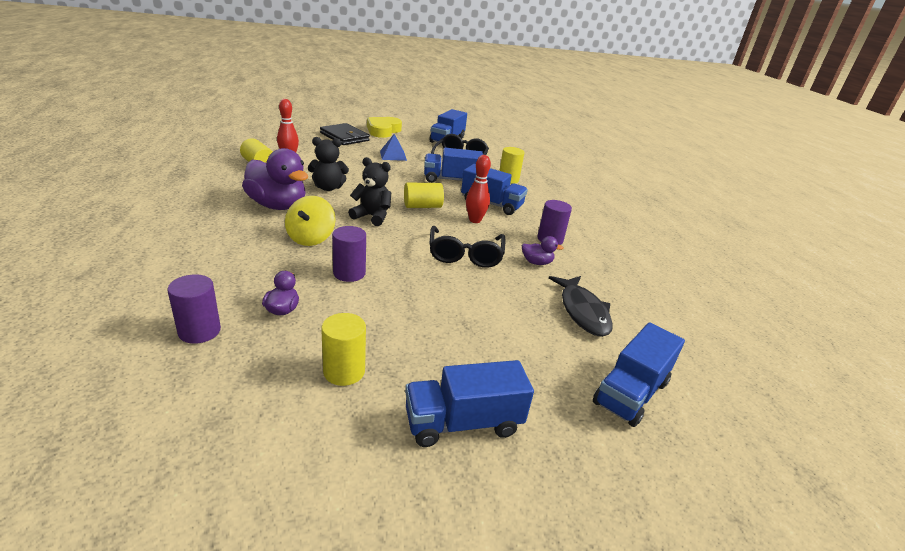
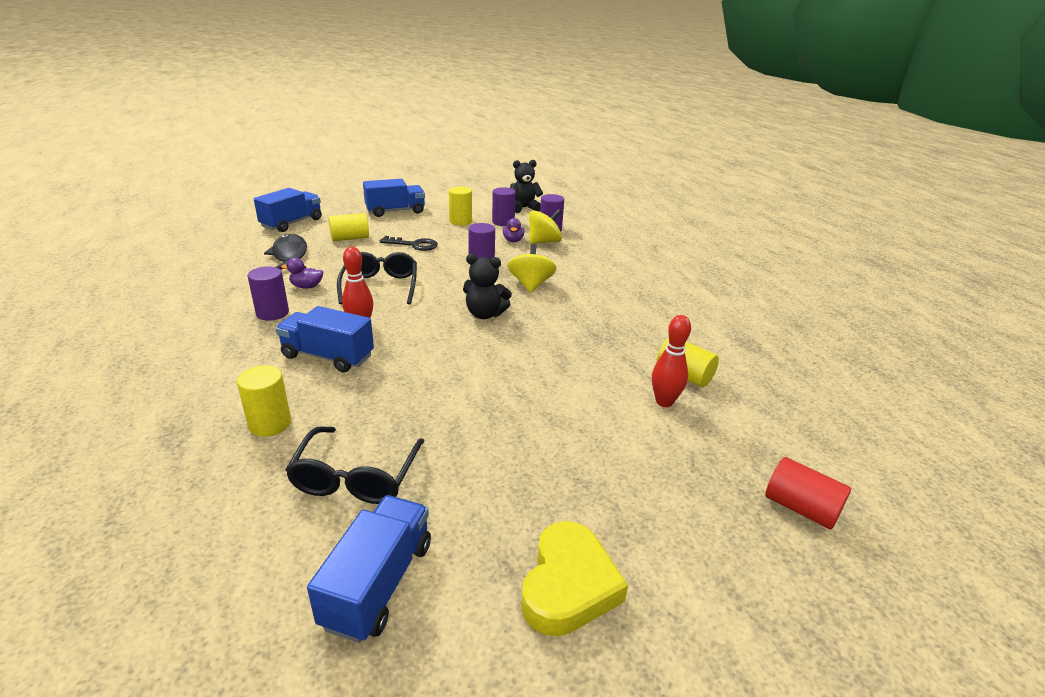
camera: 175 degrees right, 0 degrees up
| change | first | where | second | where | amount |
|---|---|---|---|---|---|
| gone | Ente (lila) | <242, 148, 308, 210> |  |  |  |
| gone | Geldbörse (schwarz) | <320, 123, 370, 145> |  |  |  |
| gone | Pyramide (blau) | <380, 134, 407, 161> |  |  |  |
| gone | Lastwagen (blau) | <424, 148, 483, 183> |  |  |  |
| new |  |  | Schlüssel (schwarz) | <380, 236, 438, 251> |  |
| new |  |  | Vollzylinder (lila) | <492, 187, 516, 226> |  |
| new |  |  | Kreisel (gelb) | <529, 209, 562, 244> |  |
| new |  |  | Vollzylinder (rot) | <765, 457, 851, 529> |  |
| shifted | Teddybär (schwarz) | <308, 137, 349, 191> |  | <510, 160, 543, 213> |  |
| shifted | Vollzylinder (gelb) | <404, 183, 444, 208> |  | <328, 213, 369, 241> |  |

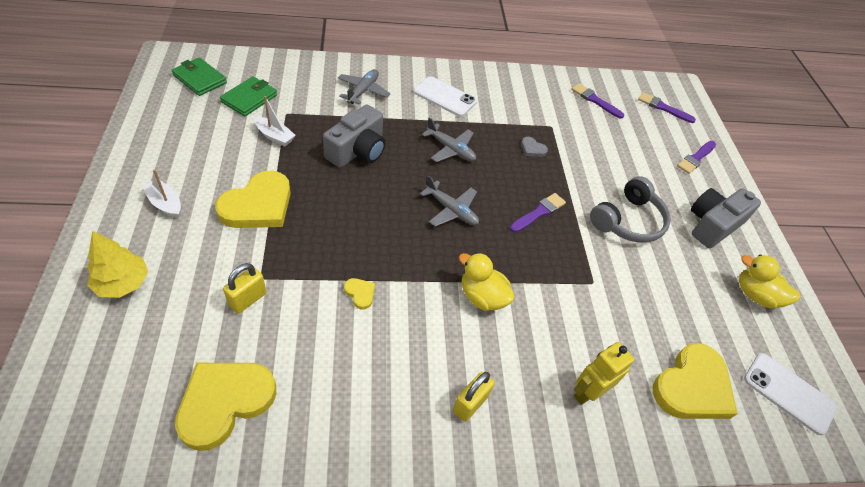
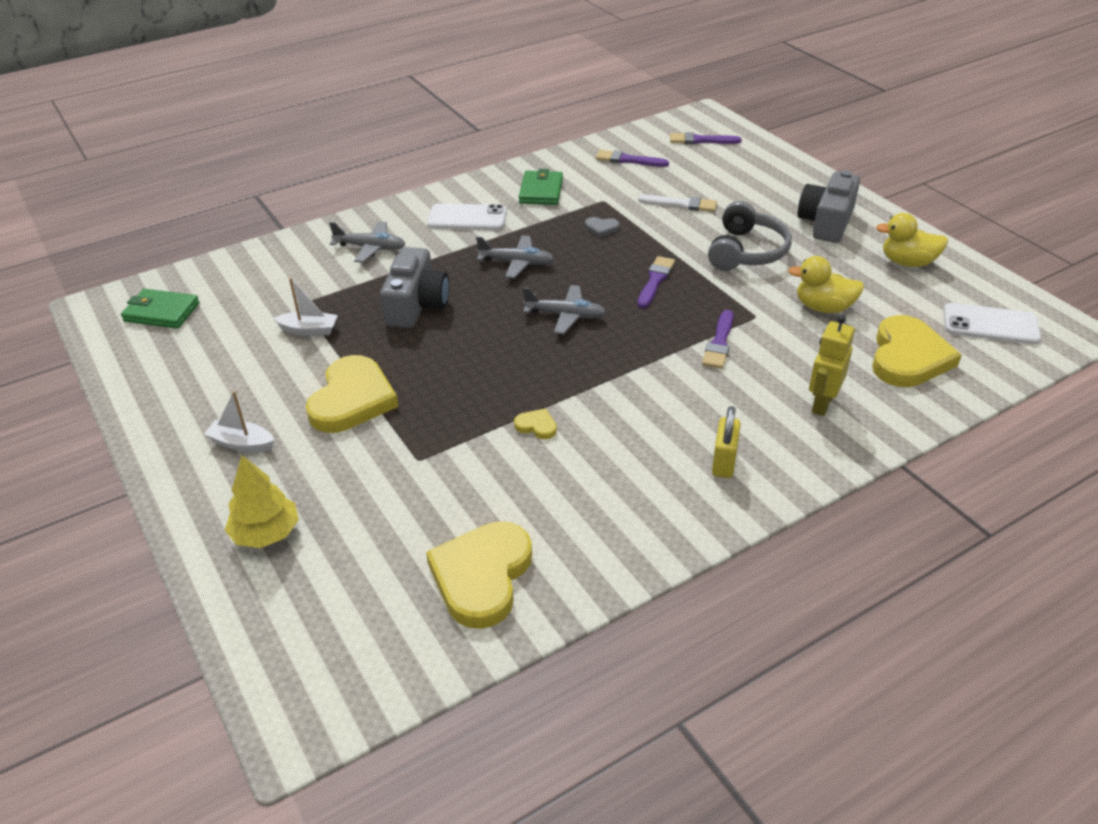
camera: 20 degrees left, 10 degrees down
| change | first | where | second | where | amount |
|---|---|---|---|---|---|
| gone | Vorhängeschloss (gelb) | <223, 263, 266, 314> |  |  |  |
| new |  |  | Pinsel (weiß) | <638, 195, 717, 212> |  |
| shifted | Geldbörse (grün) | <220, 76, 277, 116> |  | <519, 169, 563, 205> |  |
| shifted | Ente (gelb) | <459, 253, 515, 311> |  | <788, 256, 864, 313> |  |
| shifted | Pinsel (lila) | <677, 141, 716, 174> |  | <702, 310, 733, 369> |  |
| rotated | Flugzeug (grau) | <338, 69, 390, 105> |  | <329, 221, 405, 263> | 105 degrees clockwise |

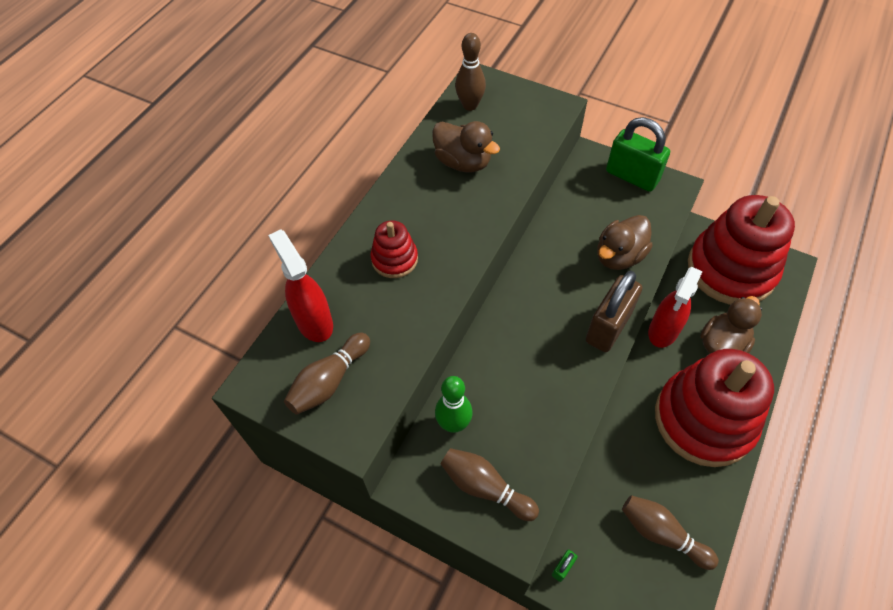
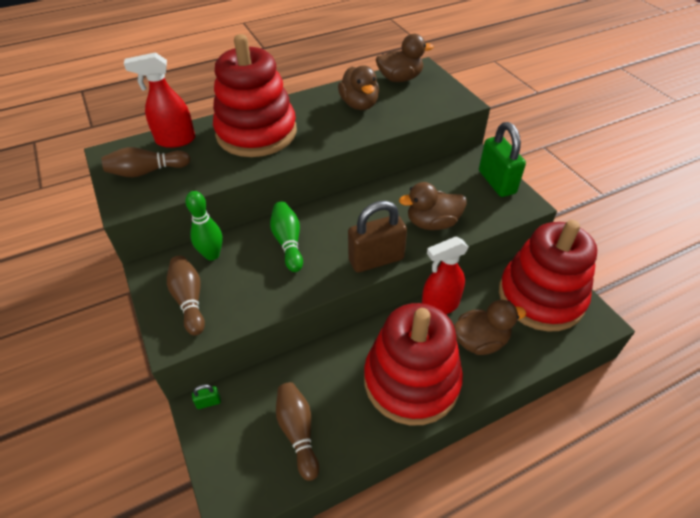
camera: 35 degrees right, 10 degrees down
| change | first | where | second | where | amount |
|---|---|---|---|---|---|
| new |  |  | Bowlingkegel (grün) | <270, 202, 303, 272> |  |
| swapped | Bowlingkegel (braun) | <455, 33, 486, 111> | Ente (braun) | <376, 34, 433, 82> |  |
| rotated | Sprühflasche (rot) | <268, 229, 333, 342> |  | <124, 52, 195, 148> | 105 degrees counterclockwise |
| scaled | Stapelspielzeug (rot) | <371, 220, 418, 278> |  | <213, 34, 297, 157> | x2.22 |

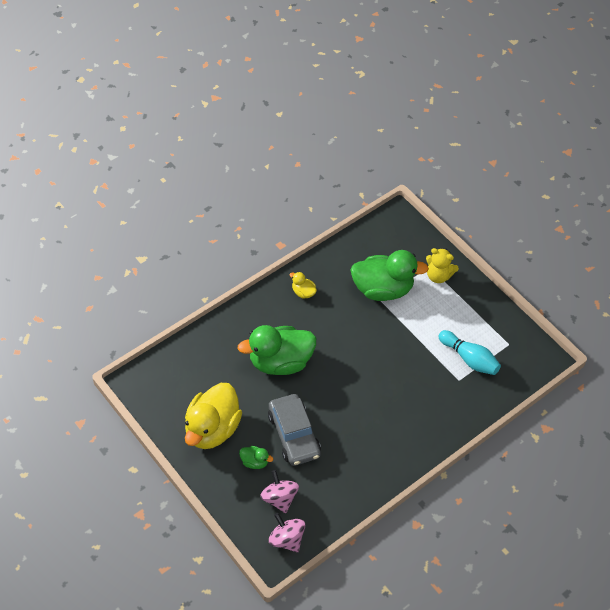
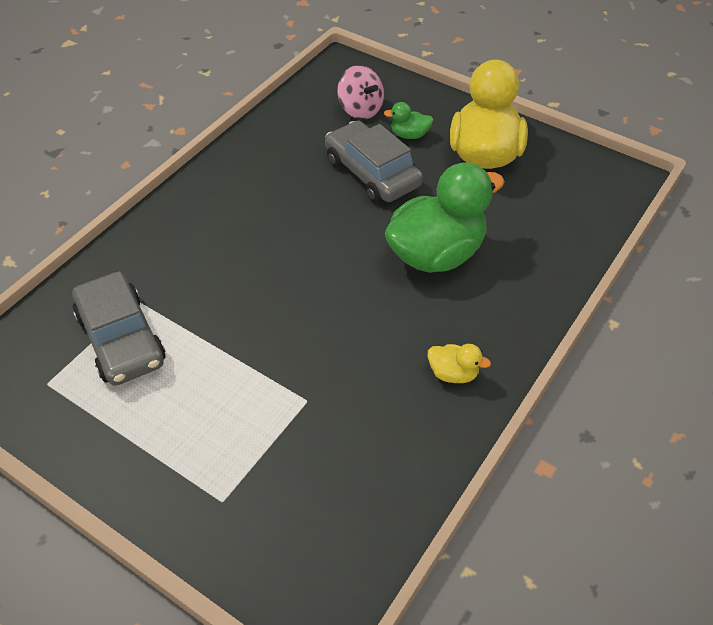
camera: 165 degrees right, 5 degrees down
| change | first | where | second | where | amount |
|---|---|---|---|---|---|
| gone | Kreisel (rosa) | <269, 513, 305, 552> |  |  |  |
| gone | Ente (grün) | <350, 250, 429, 301> |  |  |  |
| gone | Teddybär (gelb) | <426, 248, 459, 283> |  |  |  |
| swapped | Bowlingkegel (türkis) | <439, 330, 501, 375> | Auto (grau) | <72, 271, 166, 386> |  |

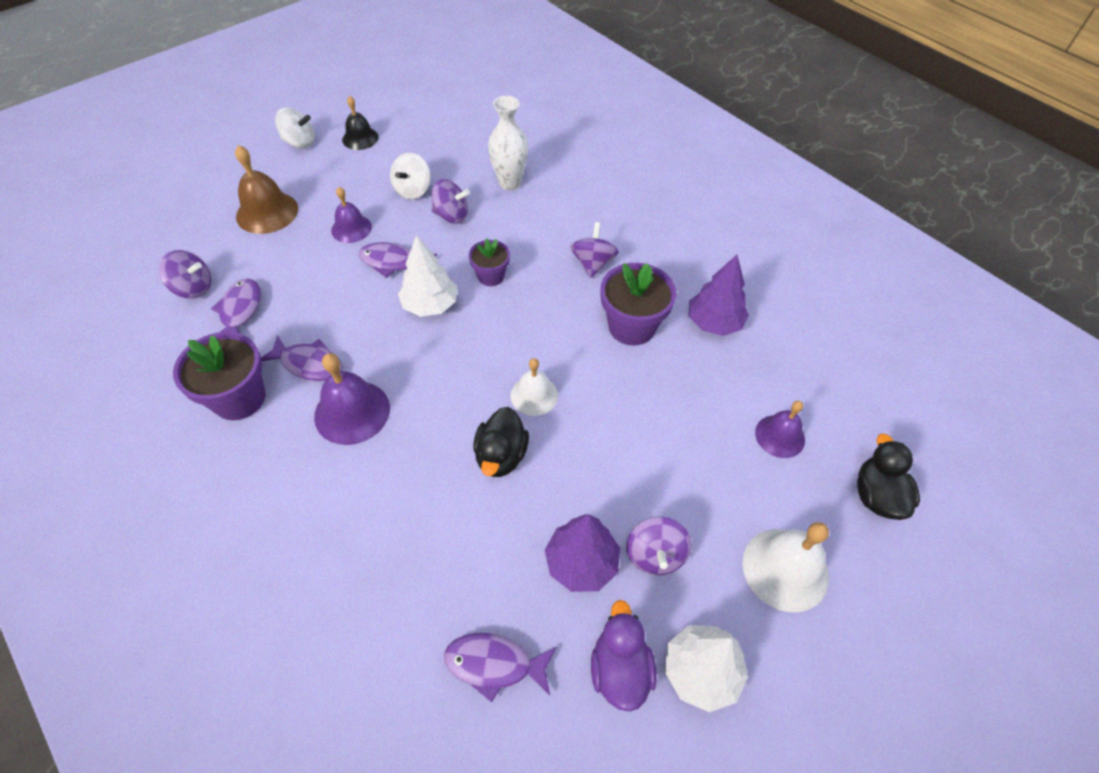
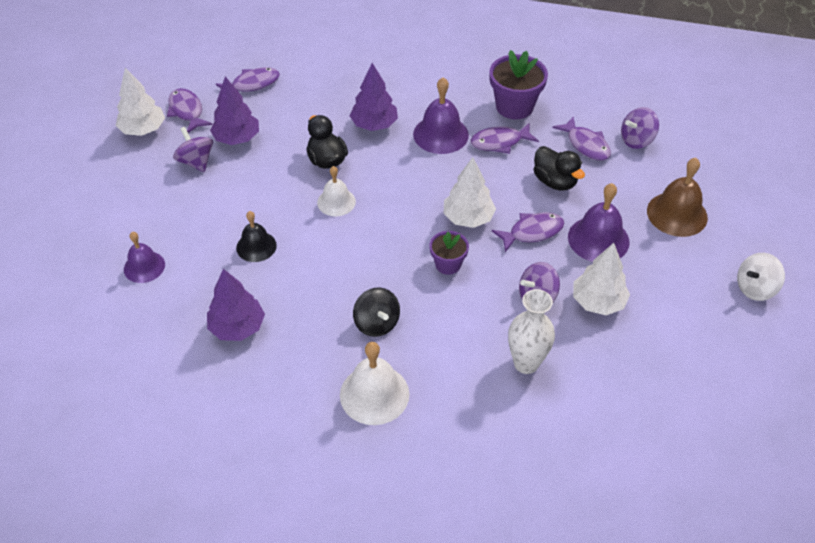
camera: 145 degrees right, 5 degrees down
| change | first | where | second | where | amount |
|---|---|---|---|---|---|
| gone | Blumentopf (lila) | <600, 263, 677, 346> |  |  |  |
| new |  |  | Baum (lila) | <350, 63, 398, 131> |  |
| shifted | Glocke (schwarz) | <342, 96, 379, 150> |  | <236, 211, 277, 262> |  |
| shifted | Glocke (weiß) | <743, 522, 829, 613> |  | <340, 342, 410, 425> |  |
| shifted | Ente (schwarz) | <857, 433, 920, 520> |  | <534, 146, 585, 190> |  |
| swapped | Kreisel (weiß) | <390, 153, 431, 199> | Baum (weiß) | <573, 243, 630, 315> |  |
| swapped | Ente (lila) | <591, 600, 657, 712> | Fisch (lila) | <167, 88, 213, 133> |  |
| repainted | Kreisel (lila) | <570, 222, 619, 278> | Kreisel (schwarz) | <353, 288, 400, 337> |  |
| scaled | Glocke (lila) | <331, 187, 372, 243> |  | <568, 183, 630, 262> | x1.54 |

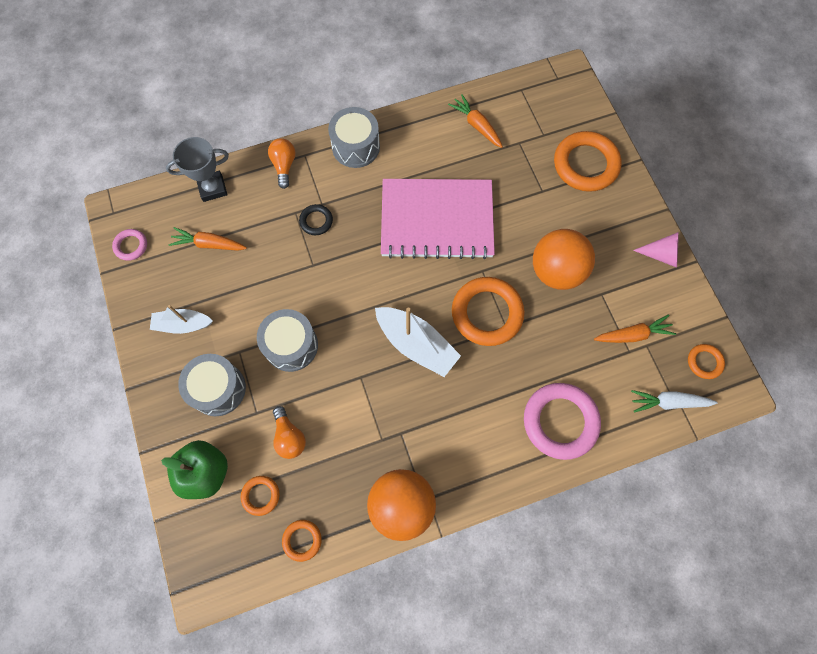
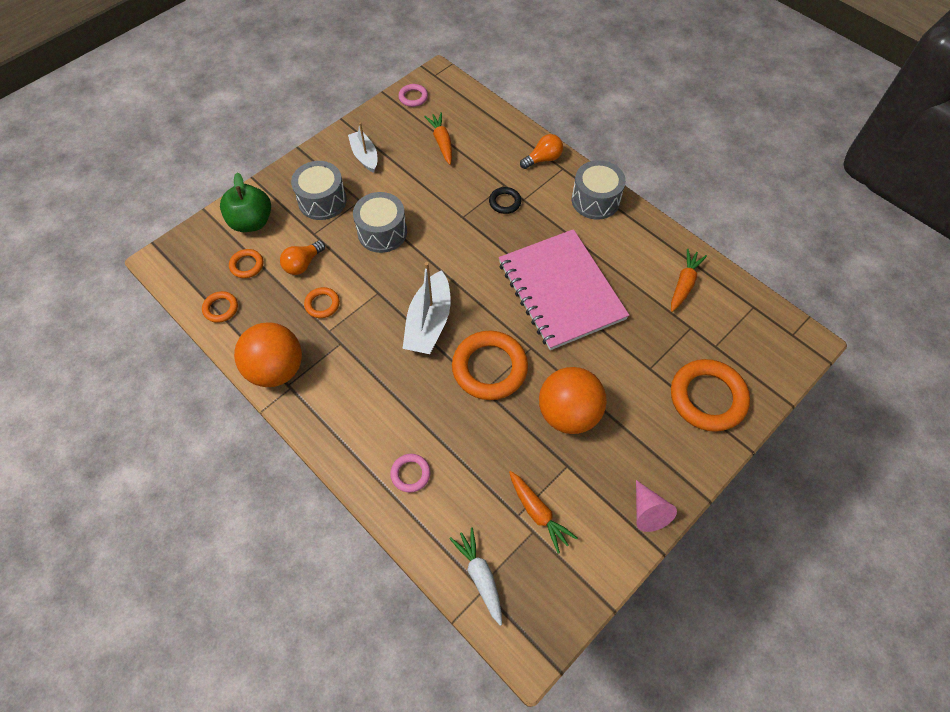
camera: 65 degrees right, 10 degrees down
| change | first | where | second | where | amount |
|---|---|---|---|---|---|
| gone | Pokal (grau) | <166, 137, 229, 202> |  |  |  |
| shifted | Ring (orange) | <688, 344, 725, 379> |  | <304, 287, 340, 318> |  |
| scaled | Ring (rosa) | <524, 383, 601, 460> |  | <390, 454, 431, 493> | x0.49 |

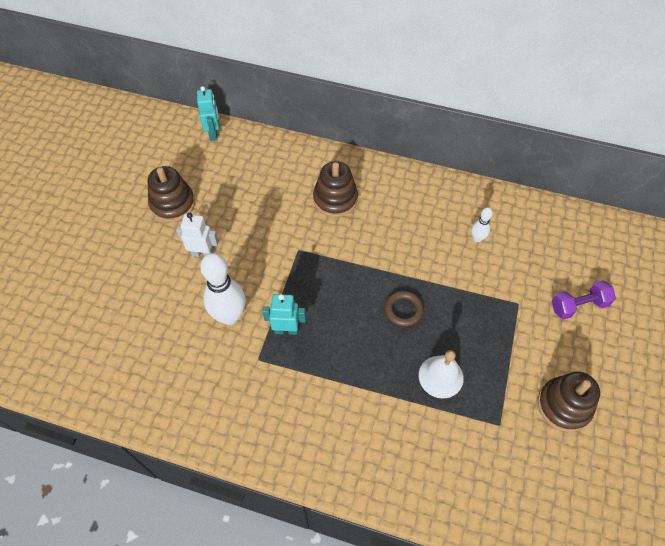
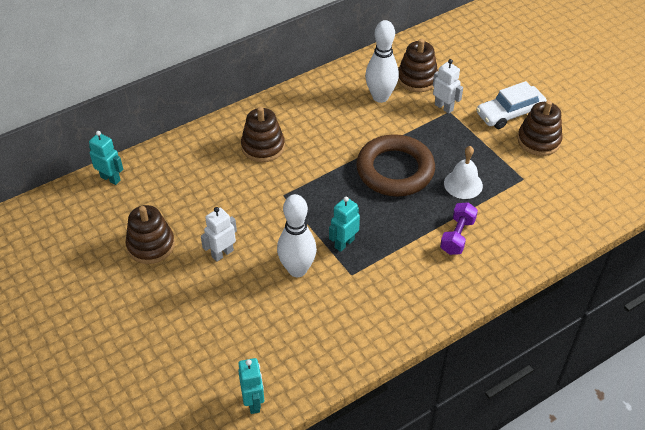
camera: 50 degrees left, 10 degrees down
| change | first | where | second | where | amount |
|---|---|---|---|---|---|
| new |  |  | Roboter (türkis) | <238, 358, 264, 414> |  |
| new |  |  | Stapelspielzeug (braun) | <398, 39, 438, 92> |  |
| new |  |  | Roboter (weiß) | <433, 59, 463, 114> |  |
| new |  |  | Auto (weiß) | <476, 81, 547, 129> |  |
| shifted | Hantel (lila) | <552, 280, 616, 320> |  | <440, 202, 478, 255> |  |
| scaled | Ring (braun) | <384, 291, 424, 327> |  | <356, 134, 435, 196> | x2.22 |
| scaled | Bowlingkegel (weiß) | <471, 207, 493, 242> |  | <365, 20, 399, 103> | x2.07 |

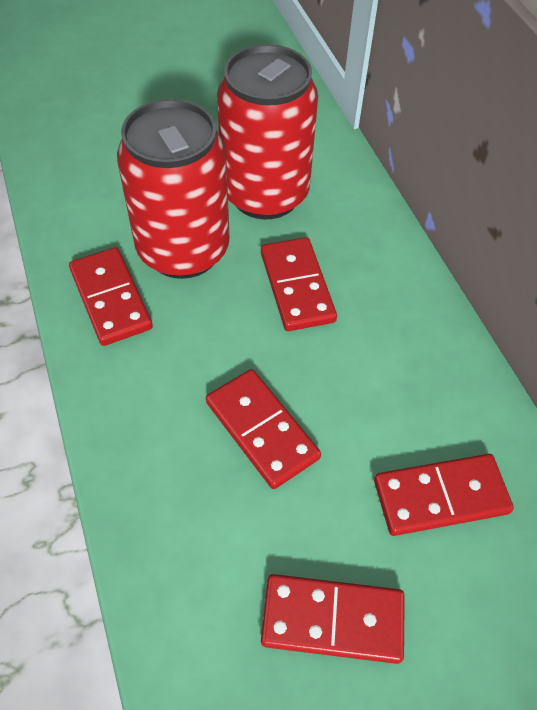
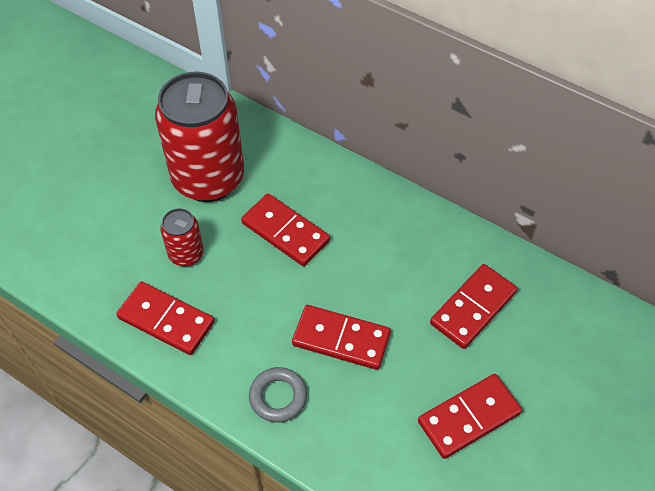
camera: 35 degrees left, 0 degrees up
| change | first | where | second | where | amount |
|---|---|---|---|---|---|
| new |  |  | Ring (grau) | <249, 367, 307, 423> |  |
| scaled | Dose (rot) | <117, 99, 230, 279> |  | <160, 208, 204, 266> | x0.46 |

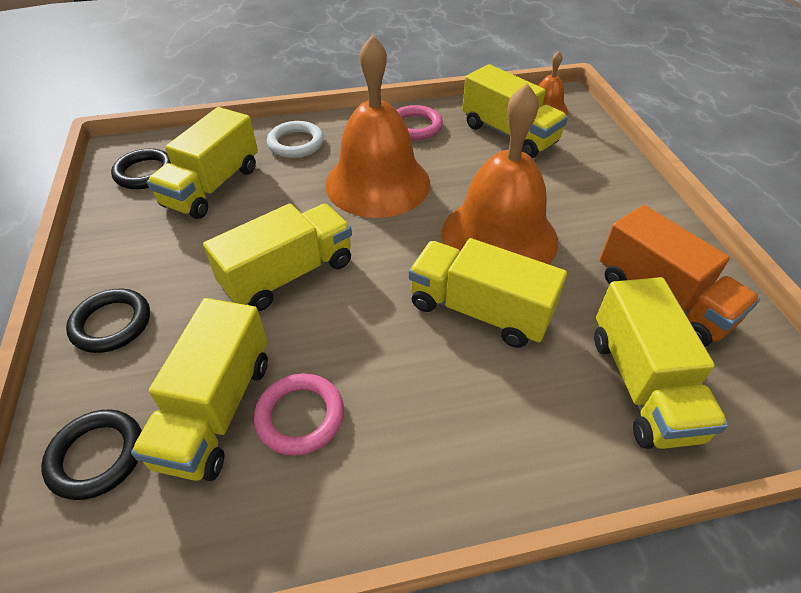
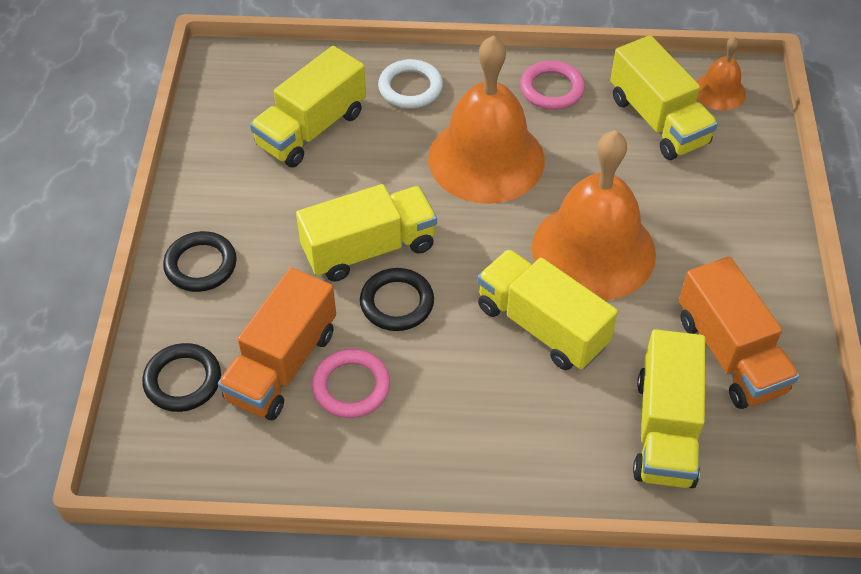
camera: 15 degrees right, 5 degrees up
| change | first | where | second | where | amount |
|---|---|---|---|---|---|
| shifted | Ring (schwarz) | <111, 148, 171, 189> |  | <360, 268, 434, 331> |  |
| repainted | Lastwagen (gelb) | <131, 298, 268, 481> | Lastwagen (orange) | <218, 268, 336, 420> |  |

